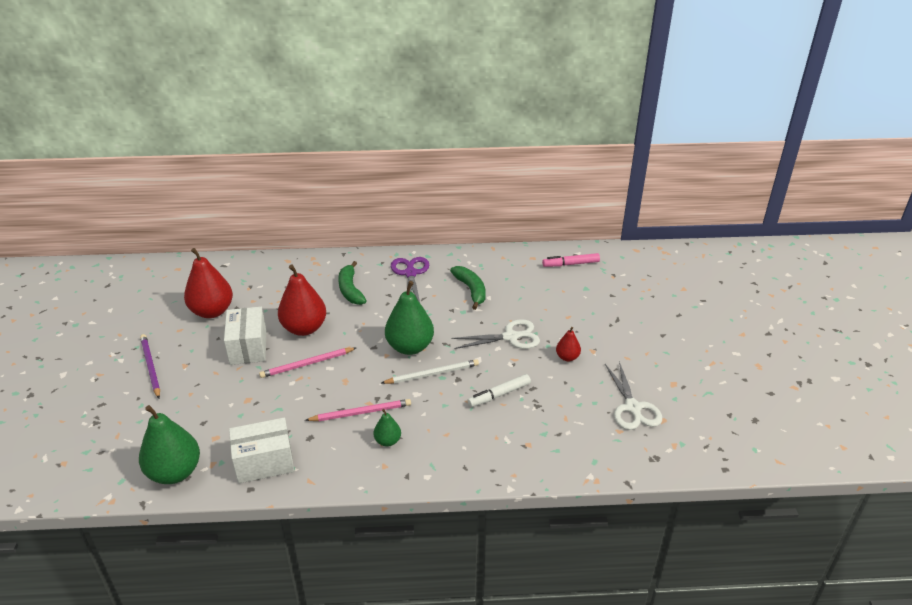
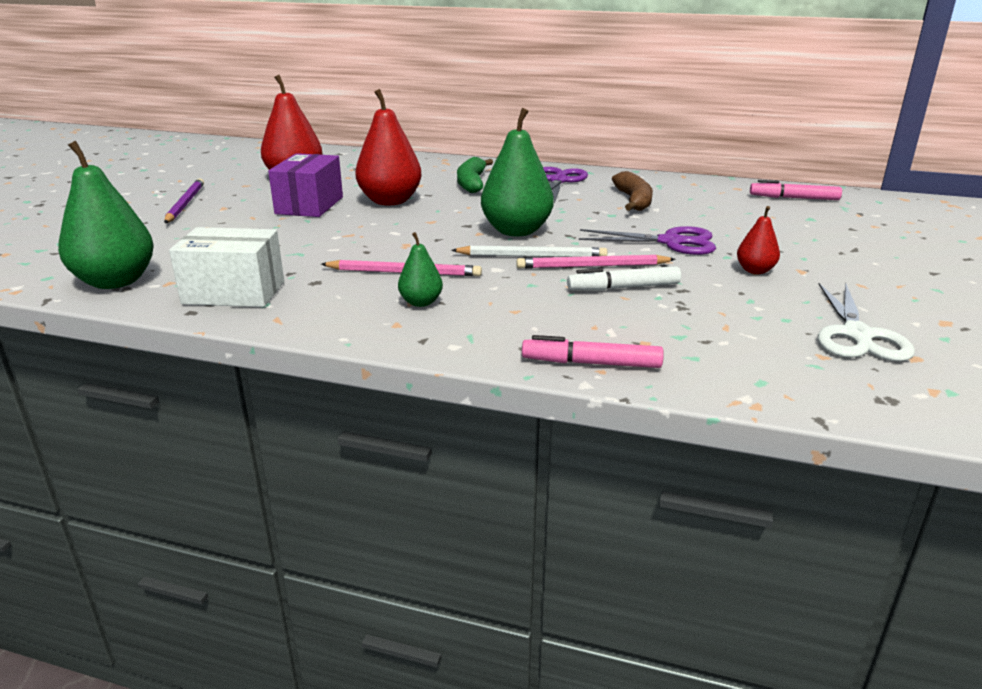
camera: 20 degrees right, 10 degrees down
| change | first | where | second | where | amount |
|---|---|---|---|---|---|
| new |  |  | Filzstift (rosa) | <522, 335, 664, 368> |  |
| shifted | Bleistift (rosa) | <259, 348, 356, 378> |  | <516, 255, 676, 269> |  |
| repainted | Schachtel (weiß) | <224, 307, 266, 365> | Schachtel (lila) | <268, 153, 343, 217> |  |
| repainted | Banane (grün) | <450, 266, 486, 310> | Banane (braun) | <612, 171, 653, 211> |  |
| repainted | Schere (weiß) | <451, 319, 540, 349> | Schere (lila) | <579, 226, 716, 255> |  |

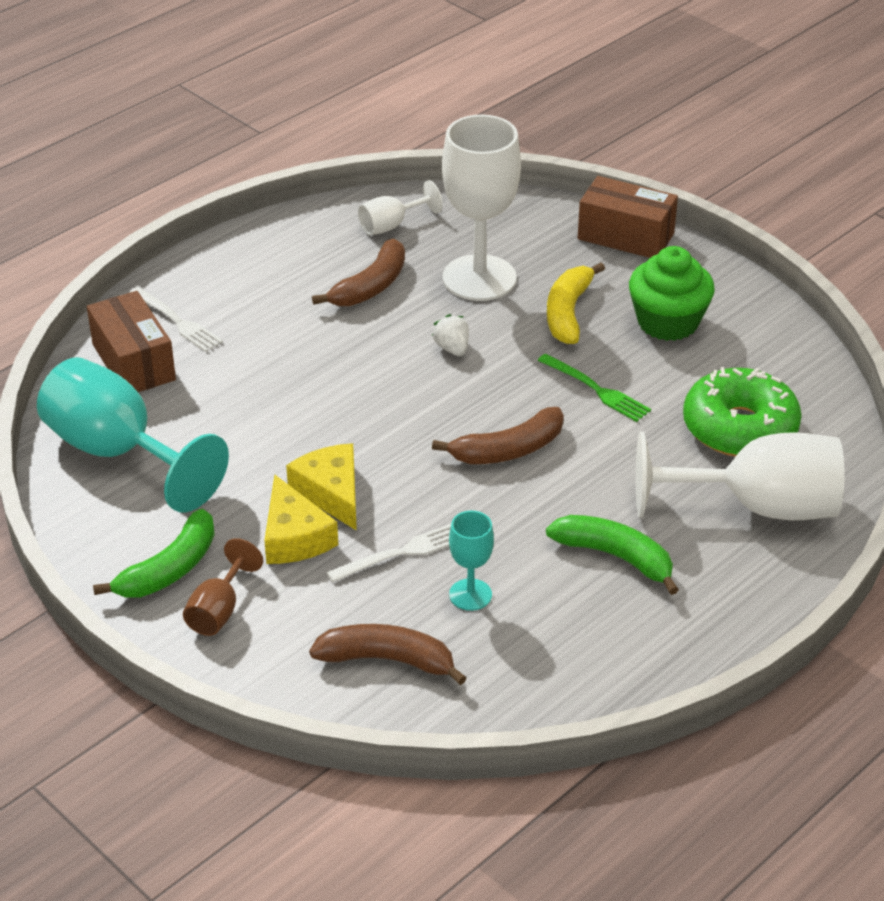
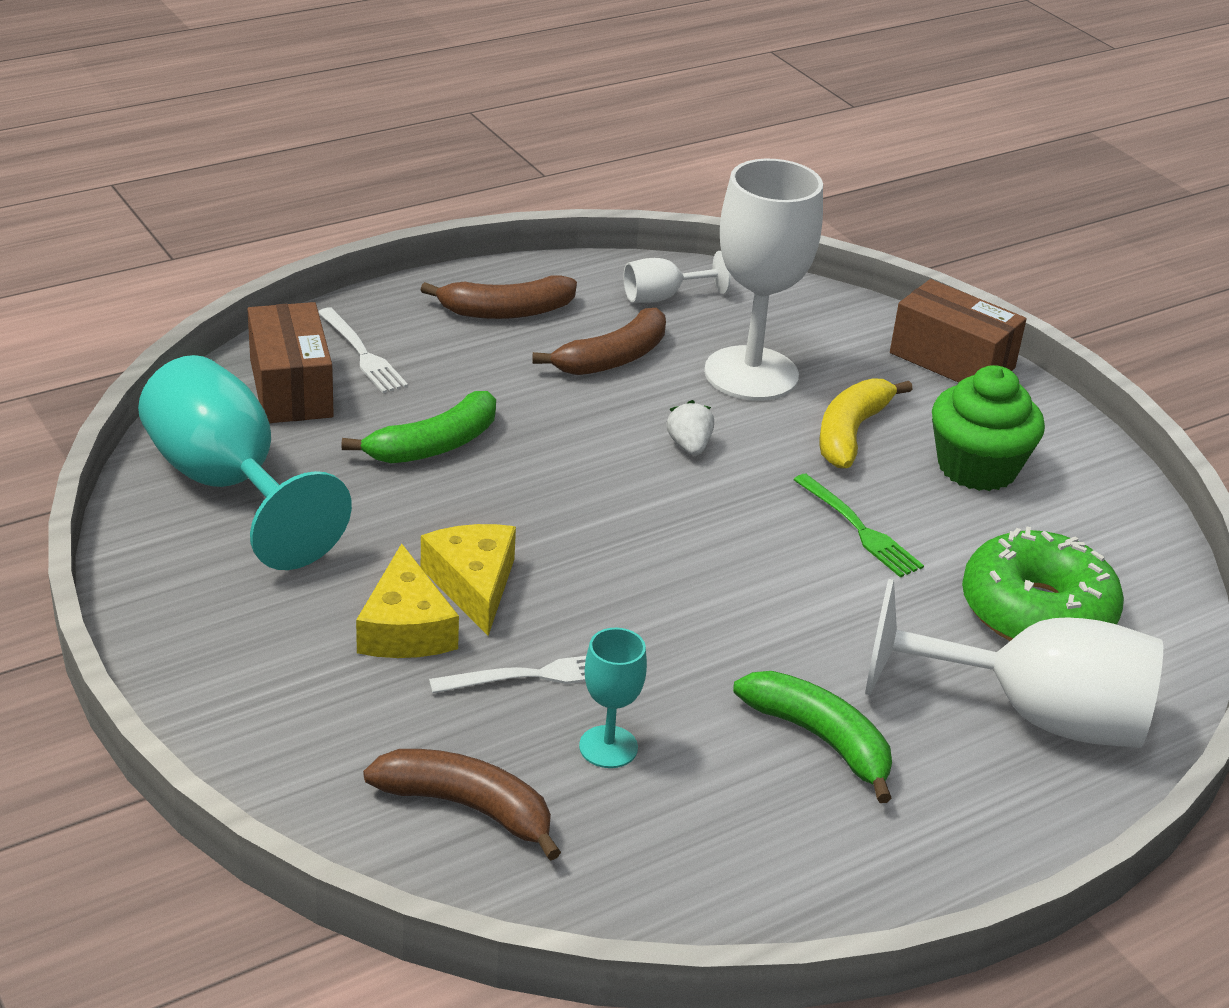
camera: 10 degrees right, 5 degrees down
| change | first | where | second | where | amount |
|---|---|---|---|---|---|
| gone | Kelch (braun) | <183, 538, 263, 636> |  |  |  |
| shifted | Banane (grün) | <93, 509, 215, 598> |  | <341, 391, 496, 463> |  |
| shifted | Banane (braun) | <432, 407, 564, 464> |  | <420, 275, 577, 319> |  |

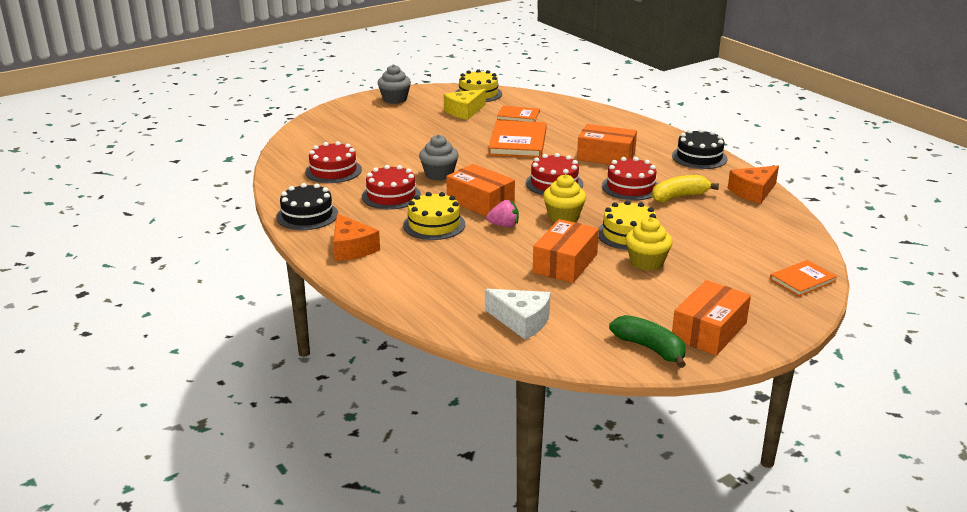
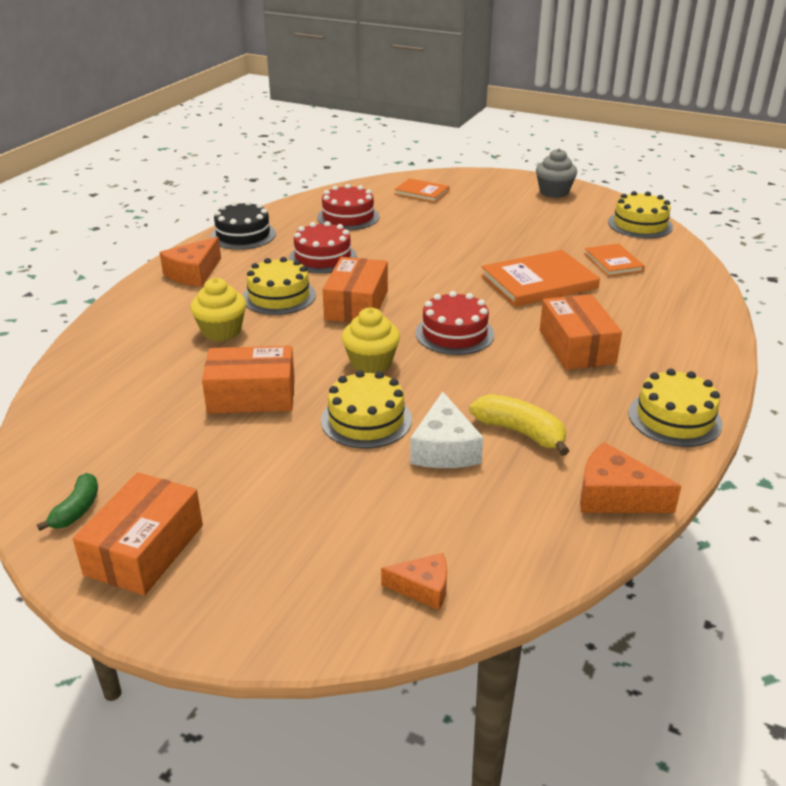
camera: 60 degrees right, 5 degrees up
| change | first | where | second | where | amount |
|---|---|---|---|---|---|
| gone | Muffin (grau) | <419, 135, 459, 181> |  |  |  |
| gone | Käse (gelb) | <444, 89, 486, 120> |  |  |  |
| gone | Erdbeere (rosa) | <486, 200, 519, 227> |  |  |  |
| gone | Kuchen (rot) | <602, 157, 658, 200> |  |  |  |
| new |  |  | Käse (orange) | <381, 553, 447, 610> |  |
| shifted | Käse (weiß) | <485, 289, 551, 340> |  | <410, 391, 484, 468> |  |
| shifted | Muffin (gelb) | <625, 217, 673, 271> |  | <190, 278, 246, 341> |  |
| shifted | Buch (orange) | <770, 260, 837, 297> |  | <394, 178, 449, 203> |  |
| repainted | Kuchen (schwarz) | <672, 129, 728, 169> | Kuchen (gelb) | <628, 369, 723, 447> |  |
| rotated | Schachtel (orange) | <672, 280, 751, 356> |  | <73, 472, 203, 596> | 75 degrees counterclockwise |
| scaled | Banane (grün) | <609, 315, 686, 368> |  | <37, 473, 98, 531> | x0.65 |

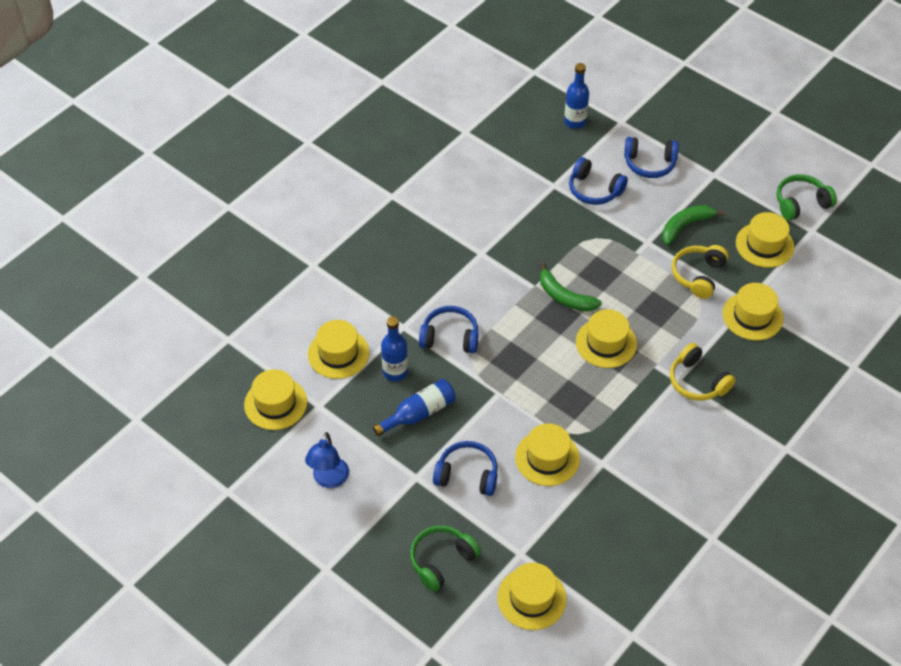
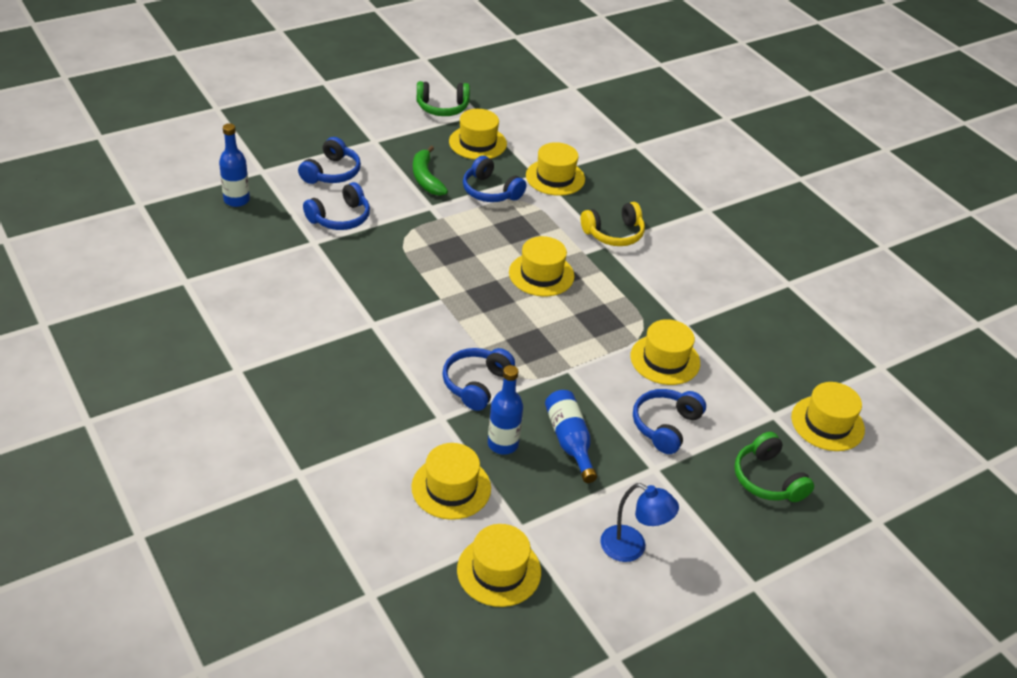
camera: 75 degrees left, 10 degrees down
| change | first | where | second | where | amount |
|---|---|---|---|---|---|
| gone | Banane (grün) | <540, 262, 602, 311> |  |  |  |
| repainted | Kopfhörer (gelb) | <672, 245, 729, 299> | Kopfhörer (blau) | <463, 156, 526, 202> |  |
| rotated | Kopfhörer (grün) | <777, 174, 837, 221> |  | <417, 81, 470, 116> | 90 degrees counterclockwise |

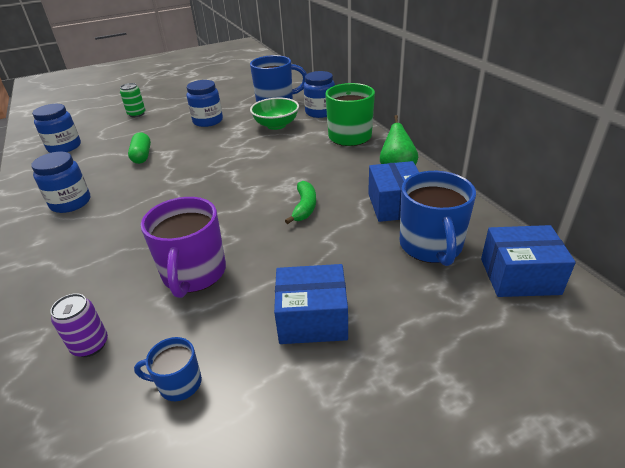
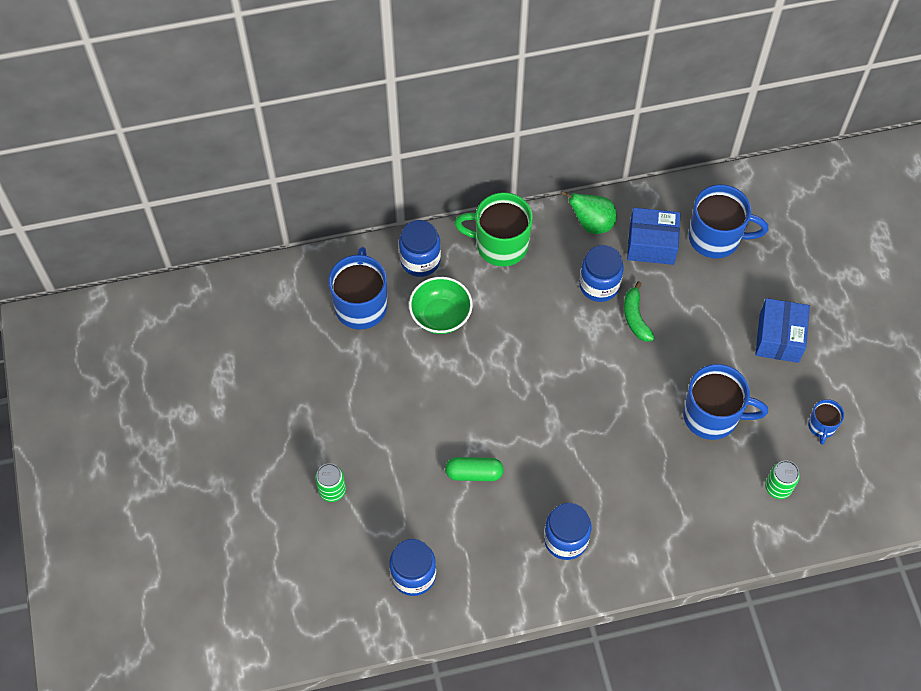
camera: 80 degrees left, 25 degrees up
| change | first | where | second | where | amount |
|---|---|---|---|---|---|
| gone | Schachtel (blau) | <481, 225, 576, 297> |  |  |  |
| shifted | Einmachglas (blau) | <187, 80, 223, 127> |  | <579, 245, 624, 302> |  |
| repainted | Dose (lila) | <50, 293, 108, 357> | Dose (grün) | <765, 460, 800, 499> |  |
| repainted | Tasse (lila) | <141, 197, 226, 298> | Tasse (blau) | <683, 364, 768, 440> |  |
| rotated | Banane (grün) | <285, 181, 316, 224> |  | <624, 281, 655, 342> | 120 degrees counterclockwise |

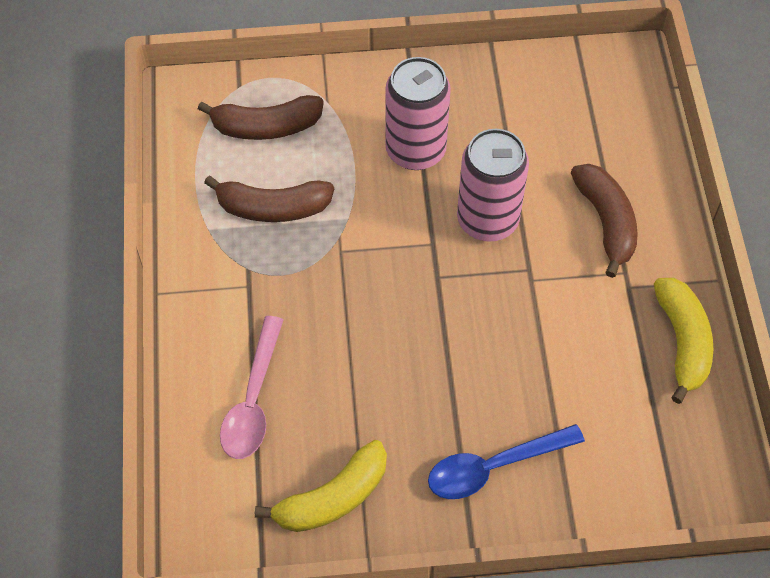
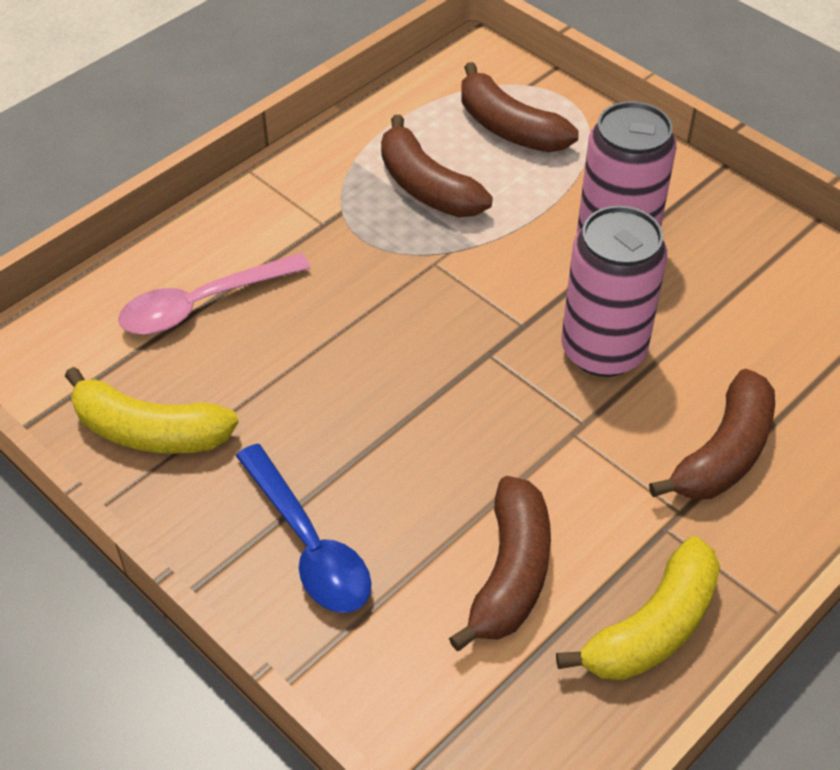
camera: 50 degrees right, 10 degrees down
| change | first | where | second | where | amount |
|---|---|---|---|---|---|
| new |  |  | Banane (braun) | <449, 476, 551, 651> |  |
| rotated | Löffel (blau) | <428, 424, 585, 499> |  | <236, 444, 371, 613> | 150 degrees counterclockwise |

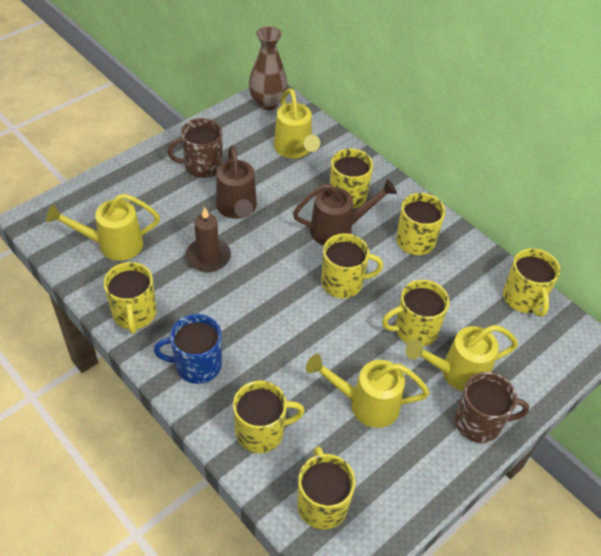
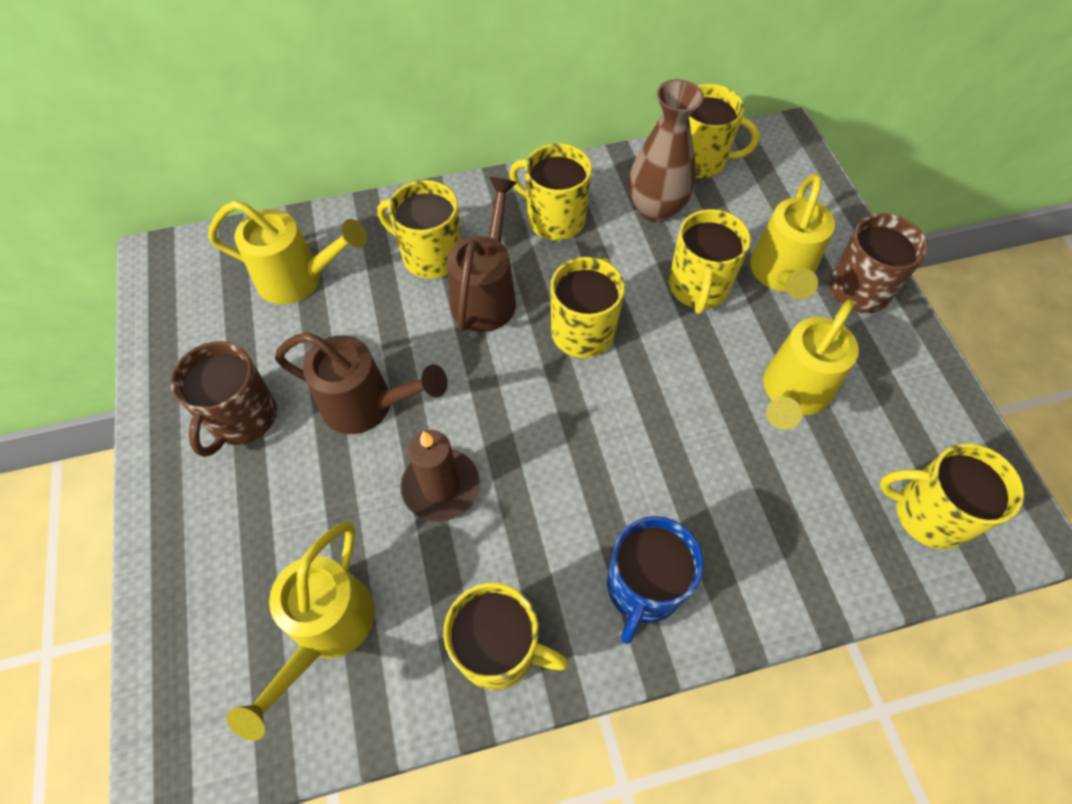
camera: 60 degrees left, 10 degrees up
| change | first | where | second | where | amount |
|---|---|---|---|---|---|
| gone | Tasse (gelb) | <233, 381, 305, 453> |  |  |  |
| shifted | Vase (braun) | <249, 26, 288, 110> |  | <629, 79, 704, 222> |  |

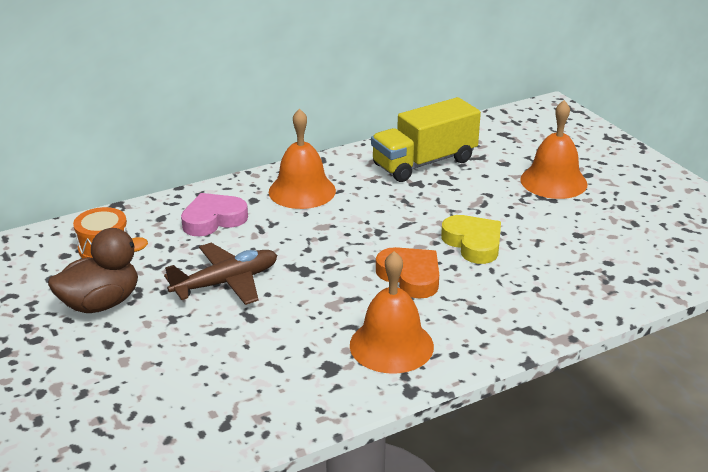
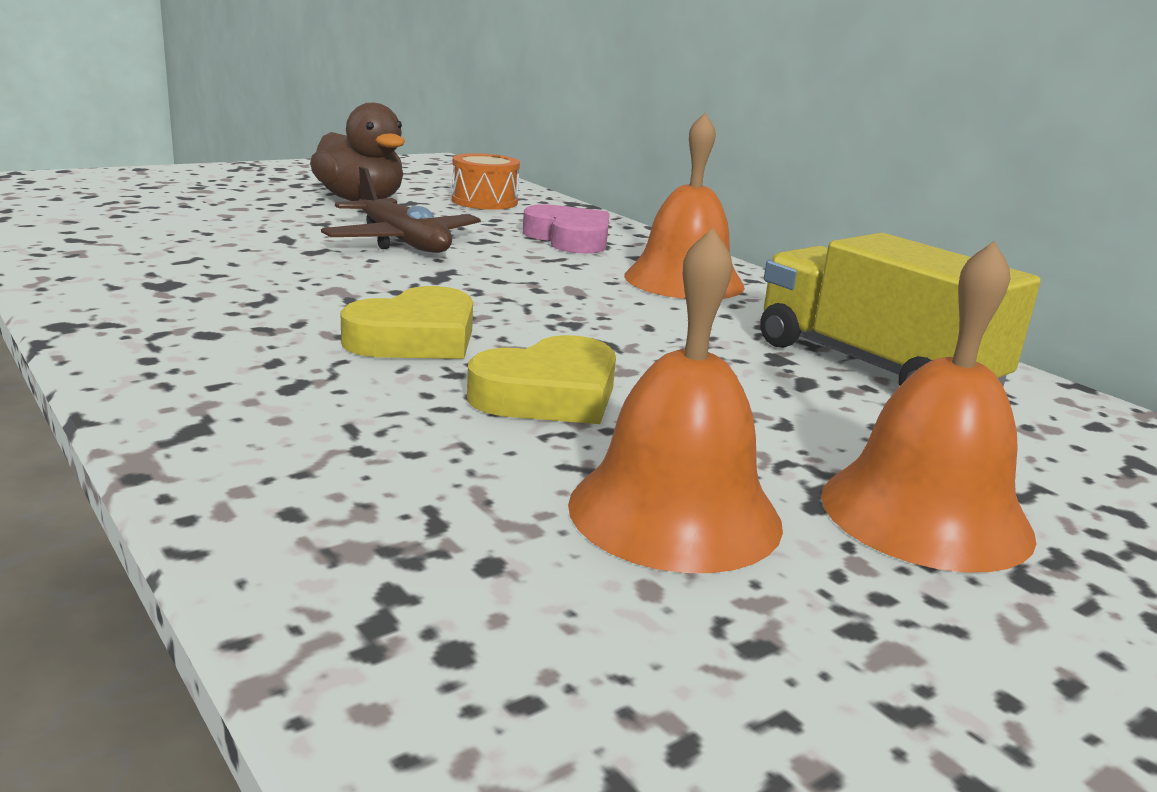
camera: 80 degrees right, 10 degrees down
| change | first | where | second | where | amount |
|---|---|---|---|---|---|
| shifted | Glocke (orange) | <350, 251, 434, 374> |  | <568, 227, 783, 573> |  |
| repainted | Herz (orange) | <376, 247, 439, 299> | Herz (gelb) | <340, 286, 473, 359> |  |

